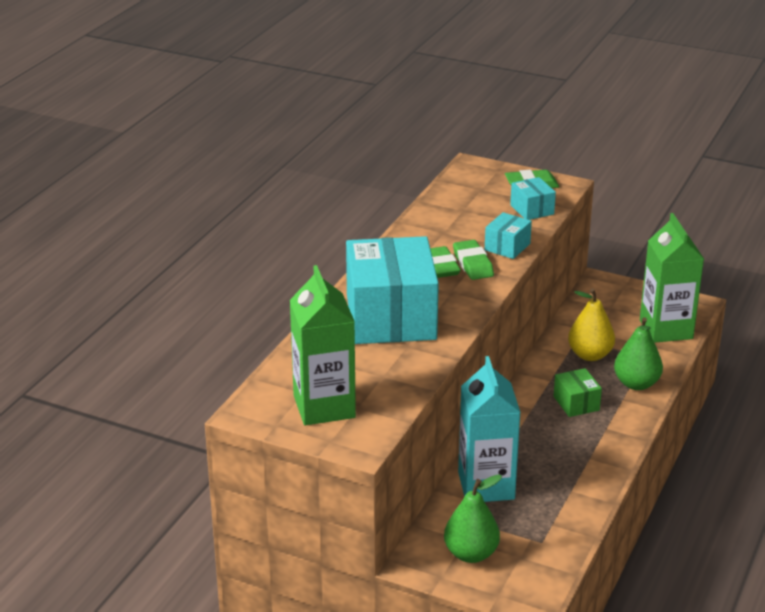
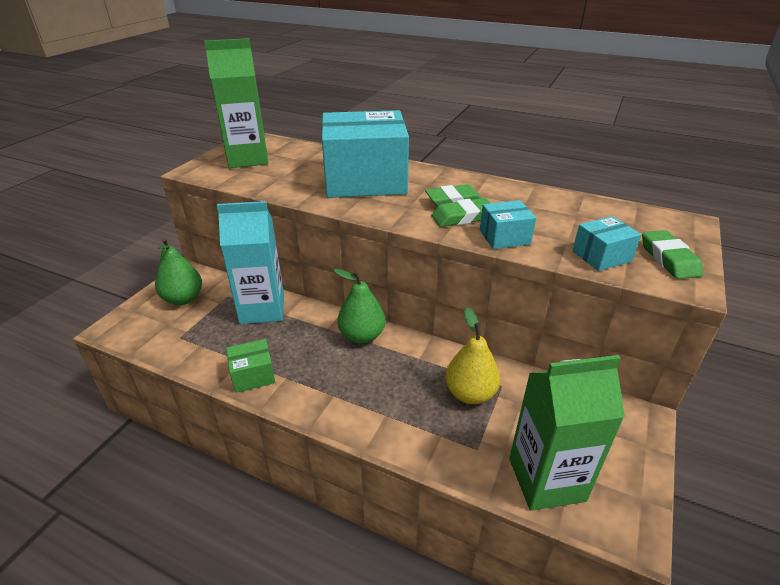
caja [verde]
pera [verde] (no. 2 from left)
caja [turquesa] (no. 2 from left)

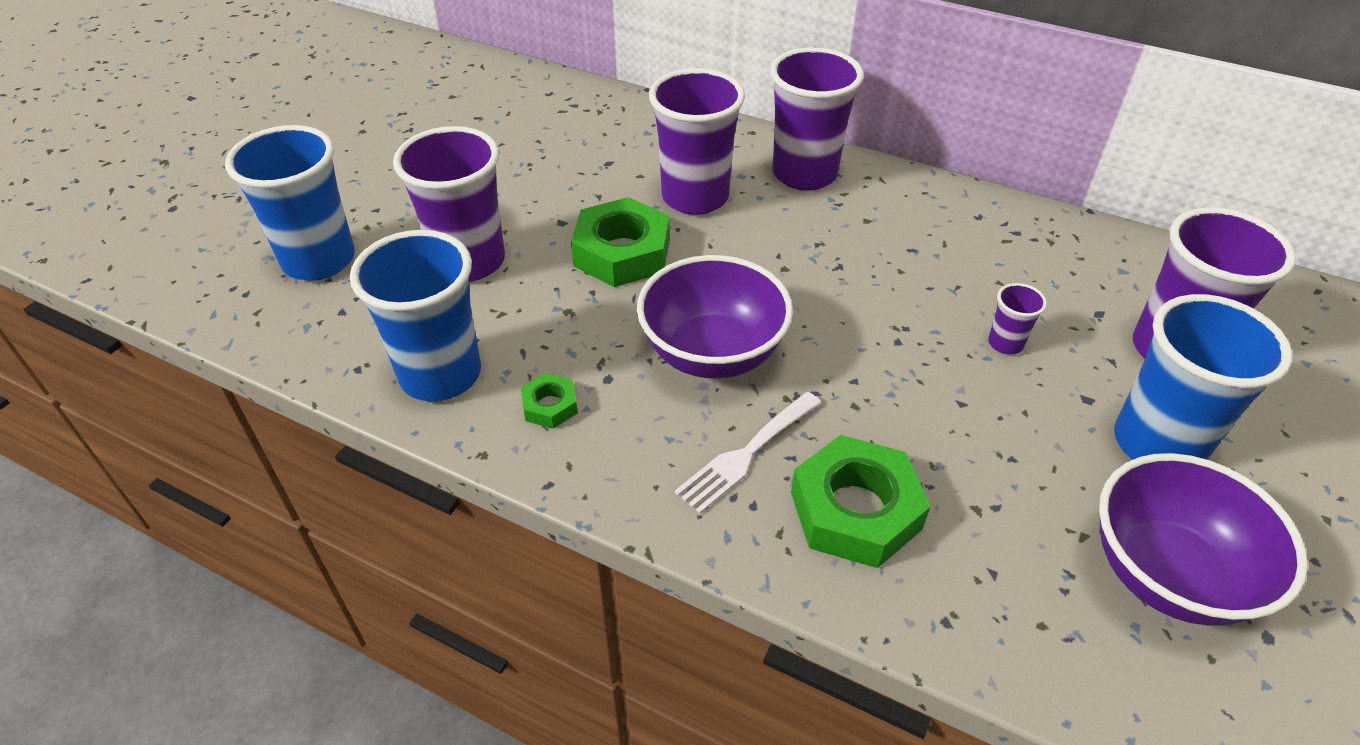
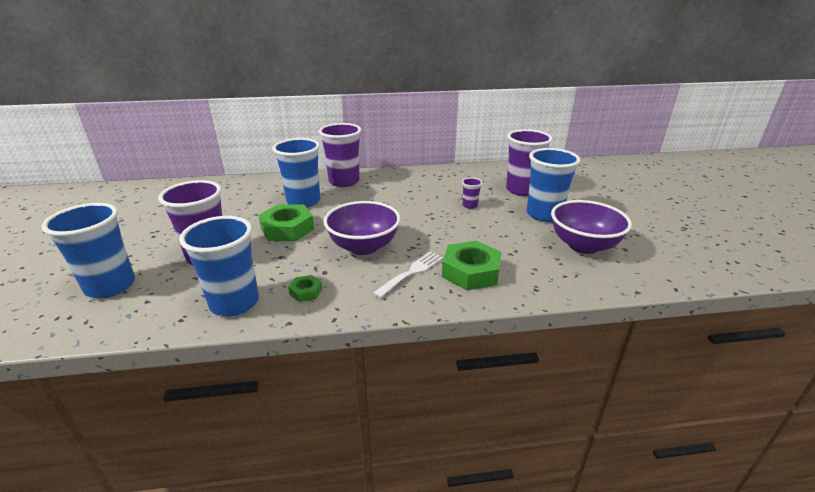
vaso [azul] (no. 3 from left)
tenedor [blanco]

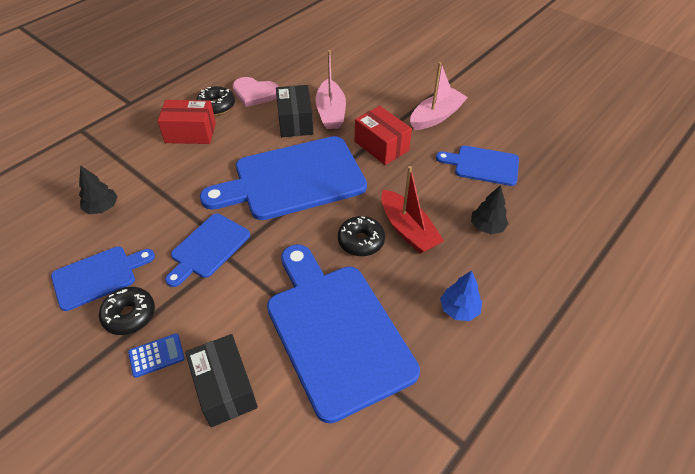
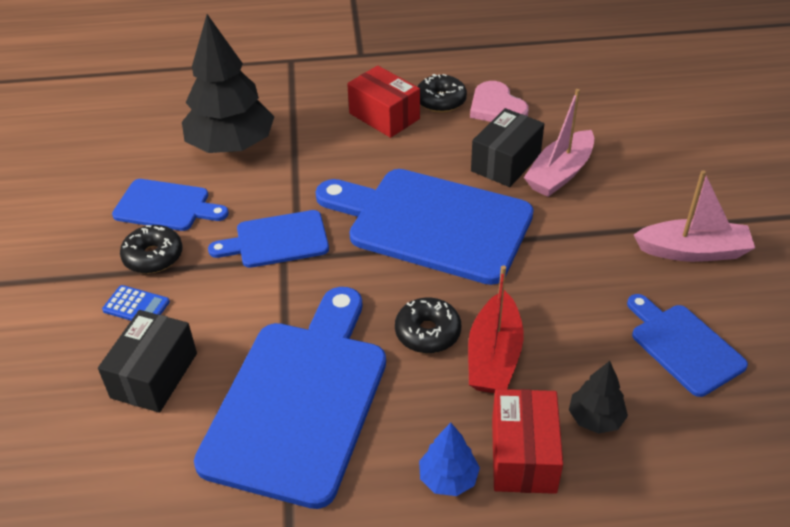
árbol [negro] (no. 1 from left)
caja [rojo] (no. 2 from left)

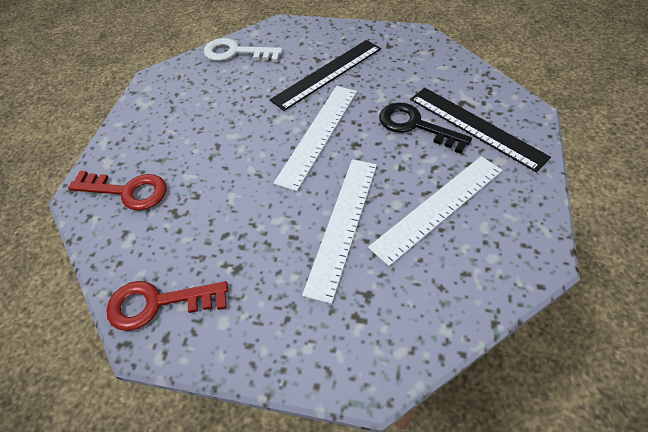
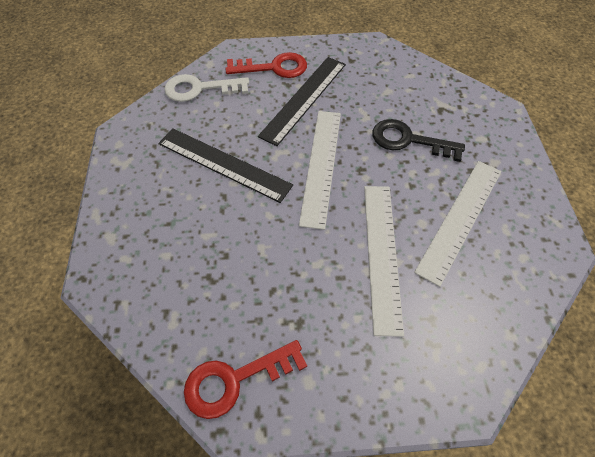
regla [negro] (no. 1 from left)
llave [rojo] (no. 2 from left)

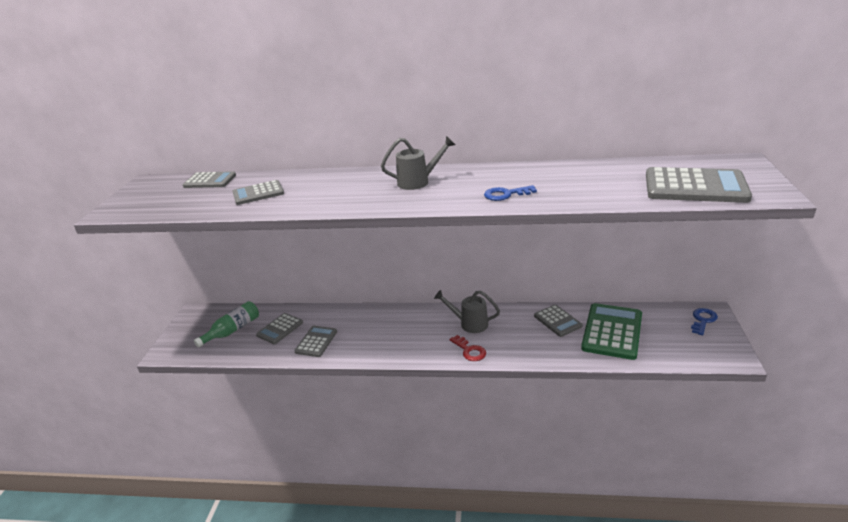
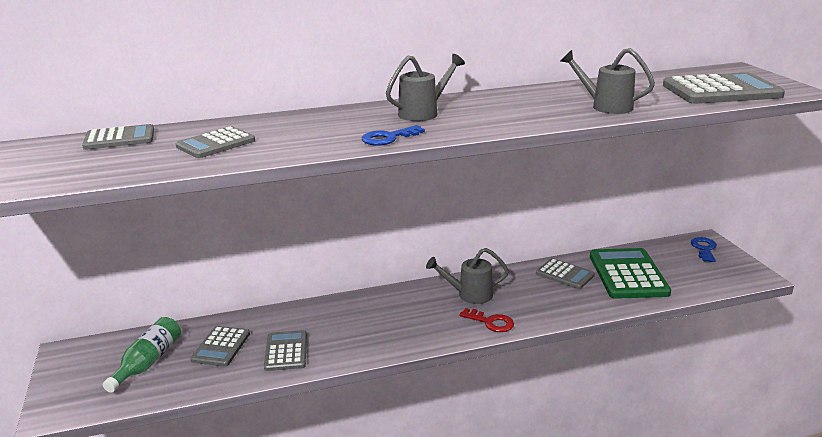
llave [azul] (no. 1 from left)
regadera [gris] (no. 3 from left)

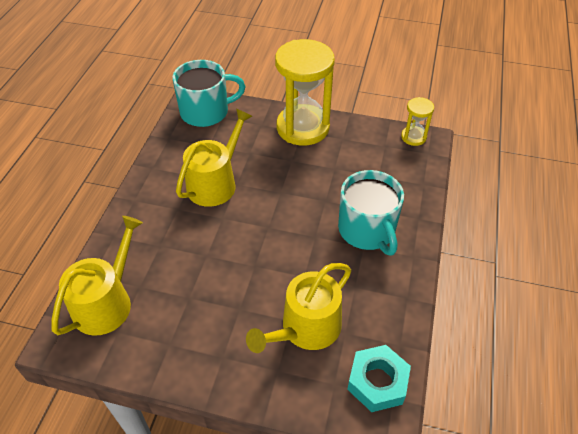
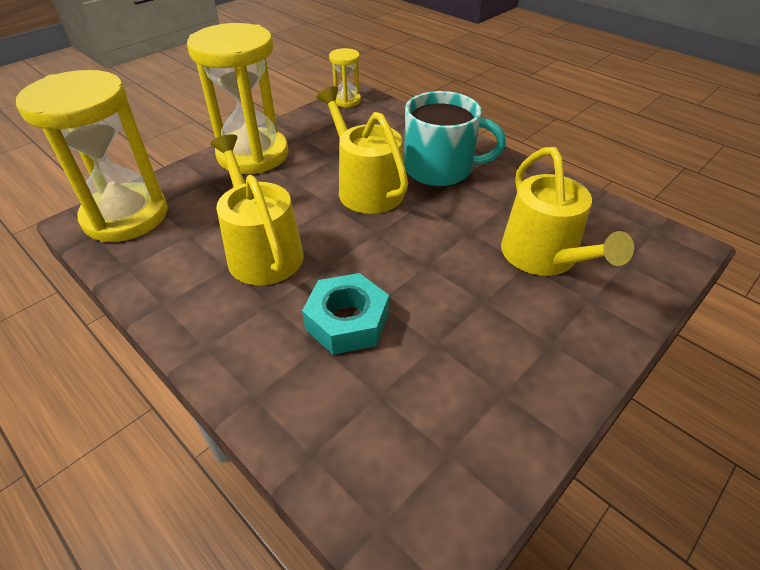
reloj de arena [amarillo] (no. 1 from left)
tuerca [turquesa]
regadera [amarillo] (no. 2 from left)

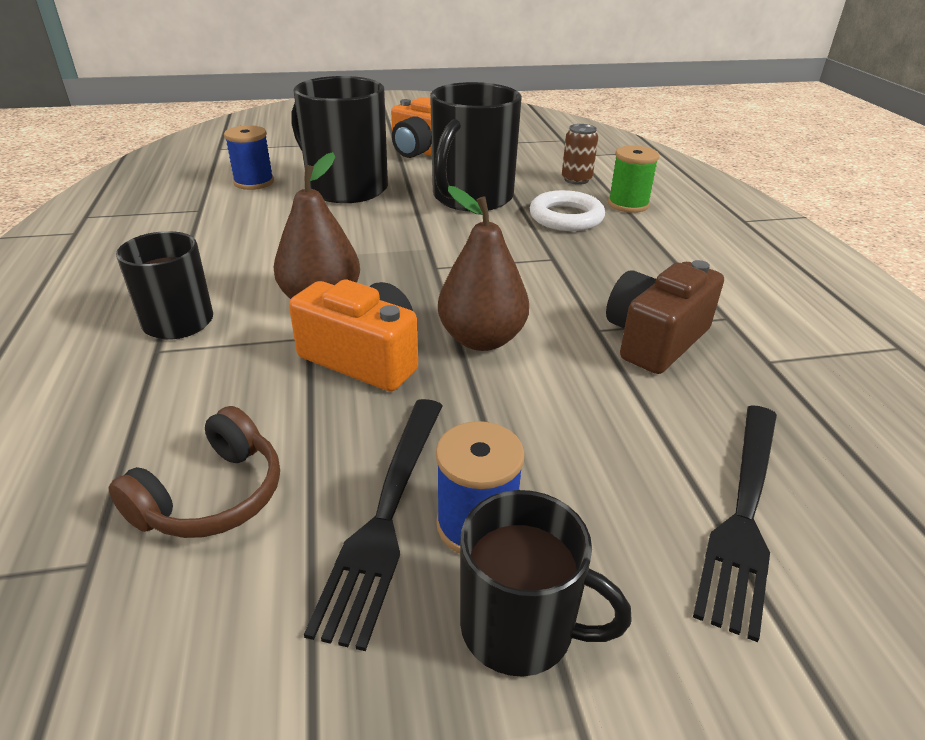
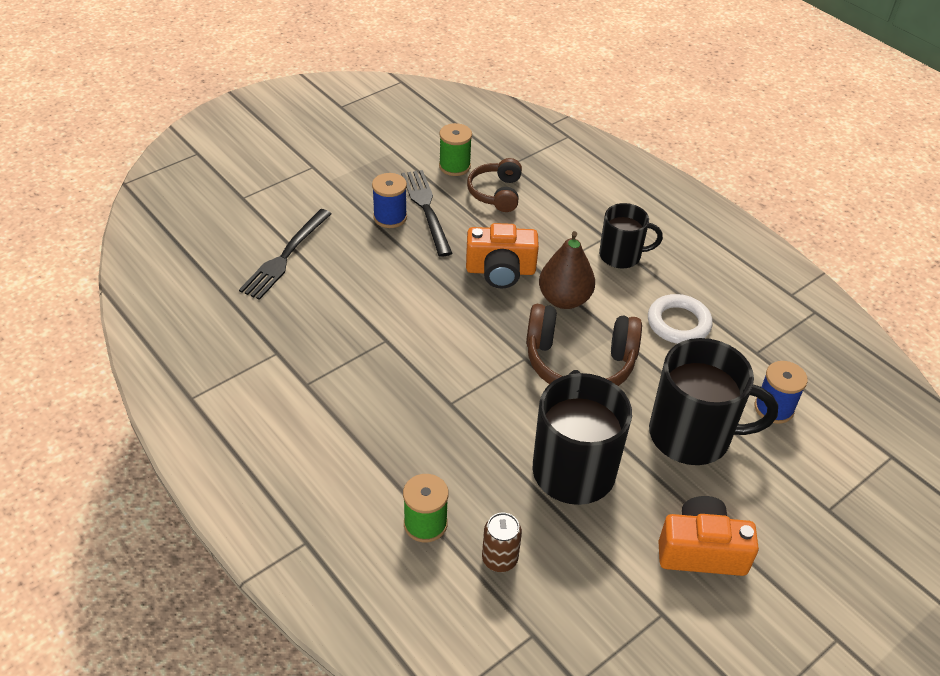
tenedor [negro] (no. 1 from left)
carrete [verde] (no. 2 from left)
auriculares [marrón] (no. 2 from left)
anillo [blanco]
pera [marrón] (no. 2 from left in the first image)
taza [negro] (no. 4 from left in the first image)
cámara [marrón]

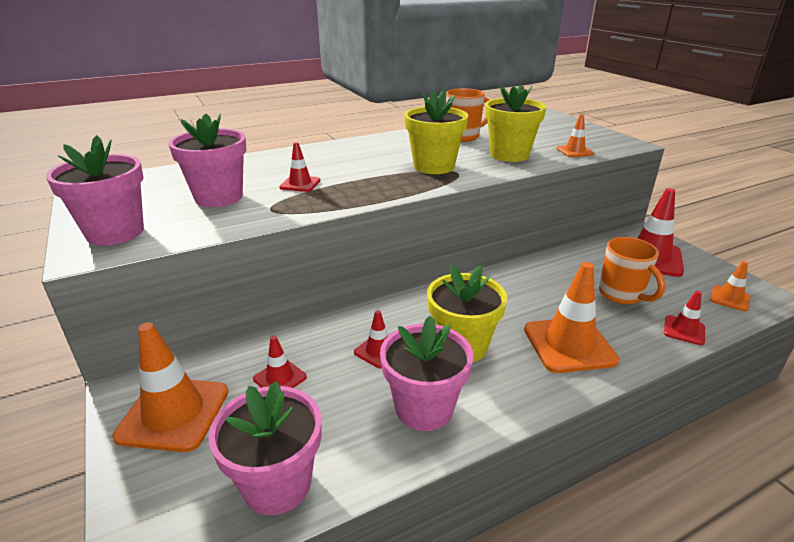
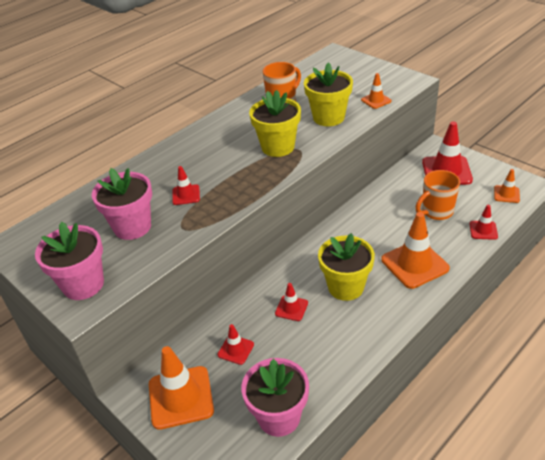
taza [naranja] (no. 2 from left)
maceta [rosa] (no. 4 from left in the first image)

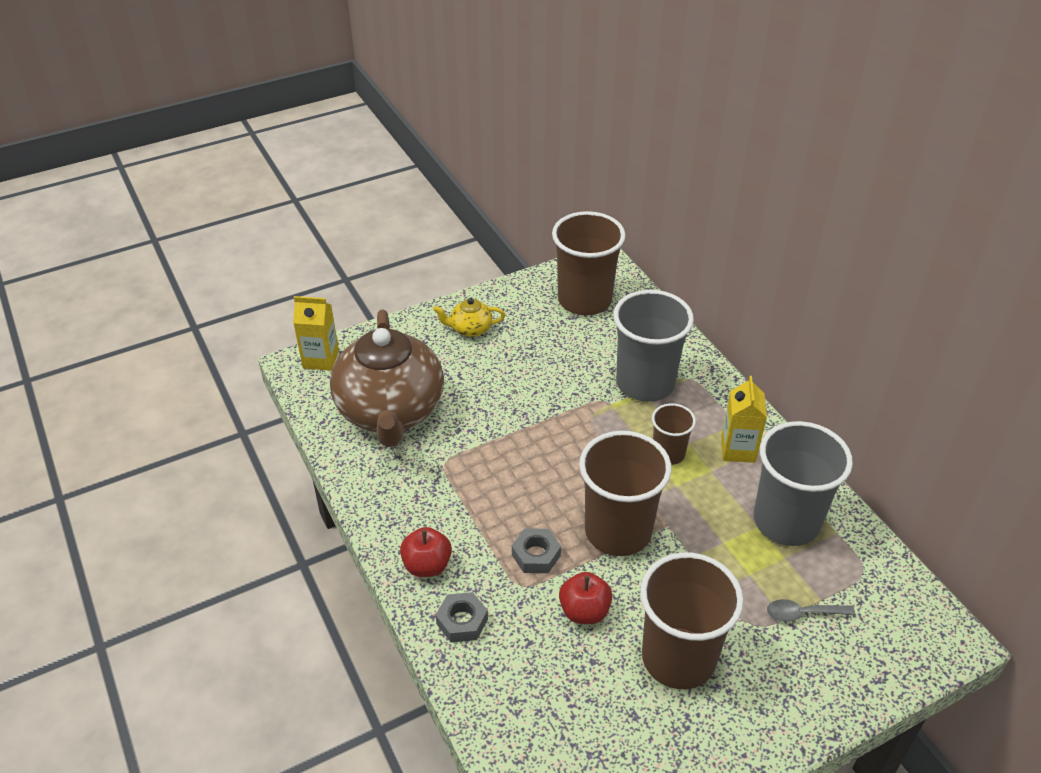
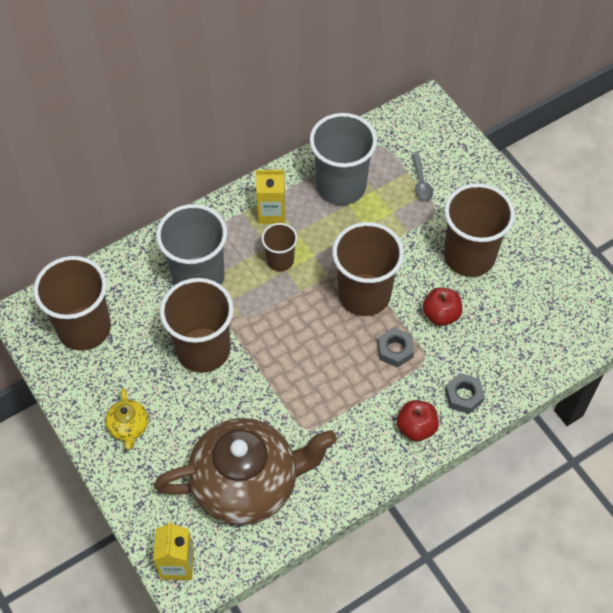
vaso [marrón] (no. 2 from left)

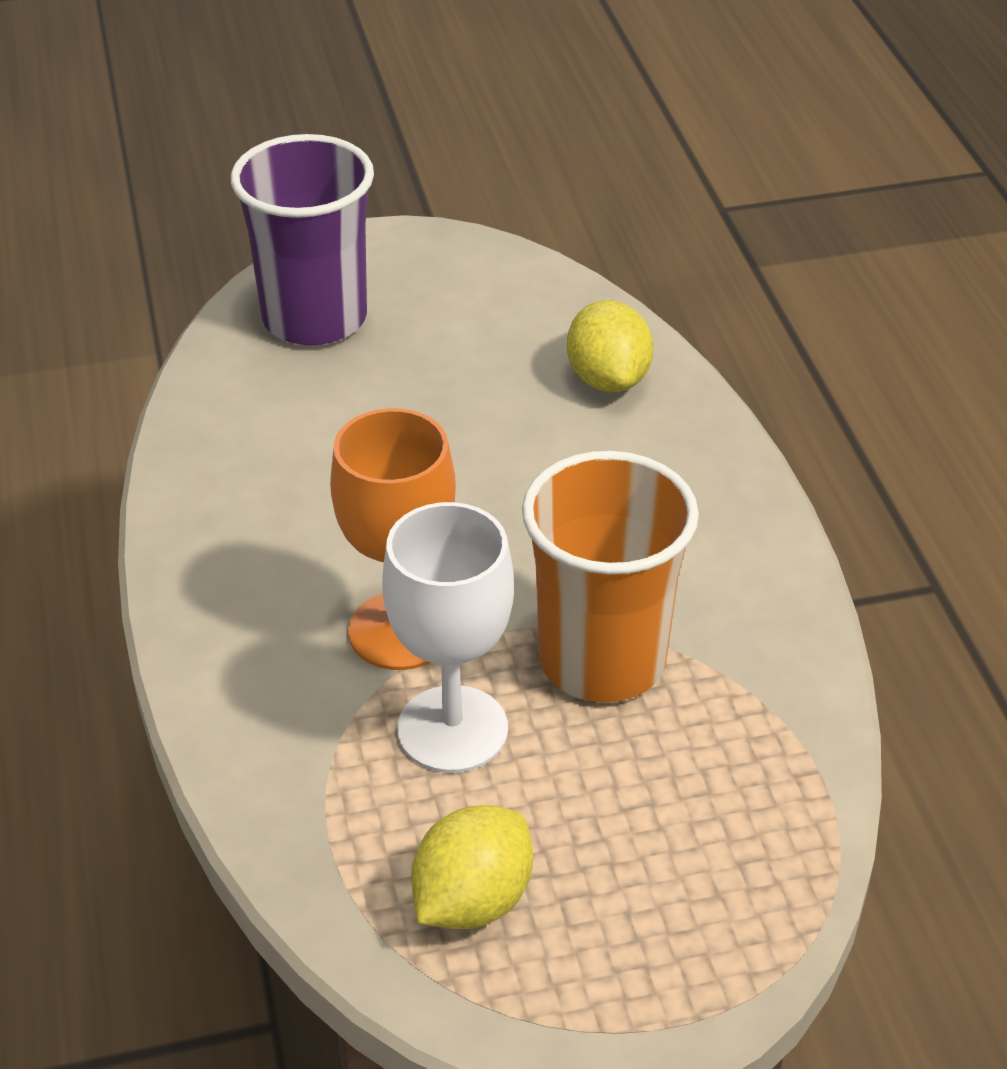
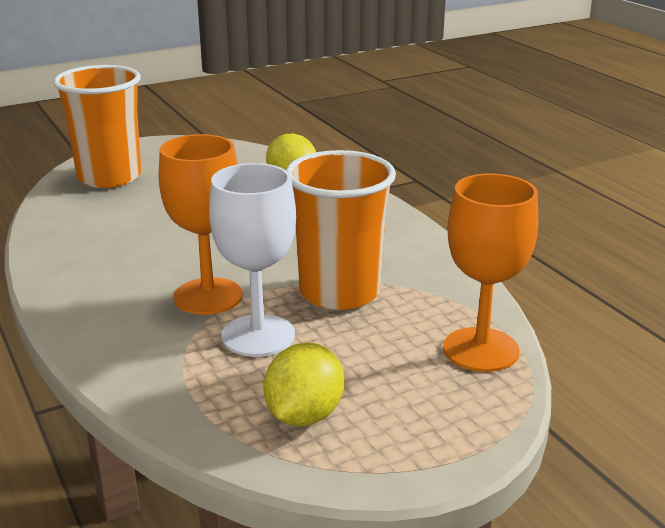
vaso [naranja] (no. 1 from left)
copa [naranja] (no. 2 from left)

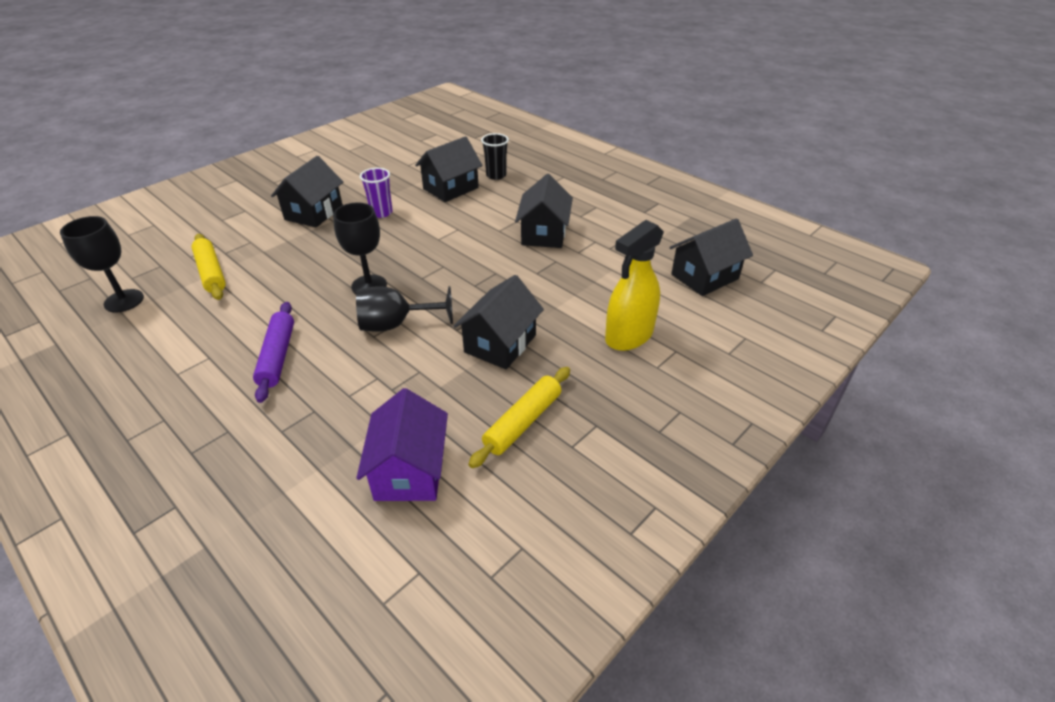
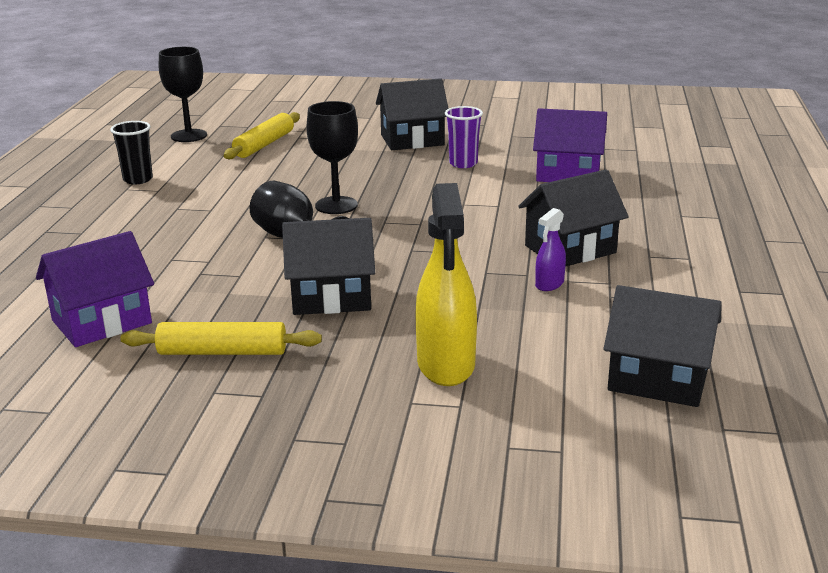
vaso [negro]
pulverizador [amarillo]
casa [morado] (no. 2 from left)
pulverizador [morado]
rodillo [morado]

